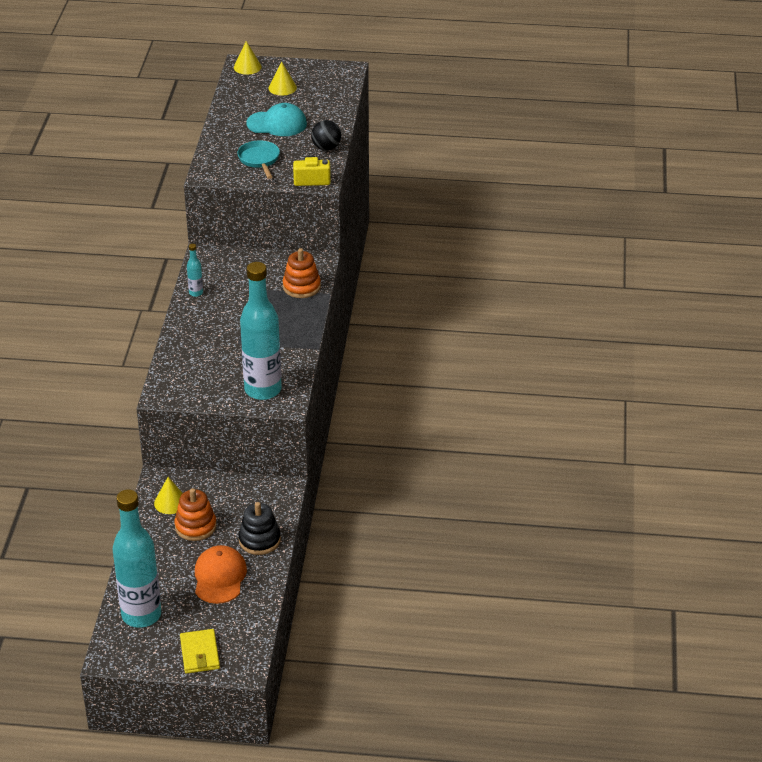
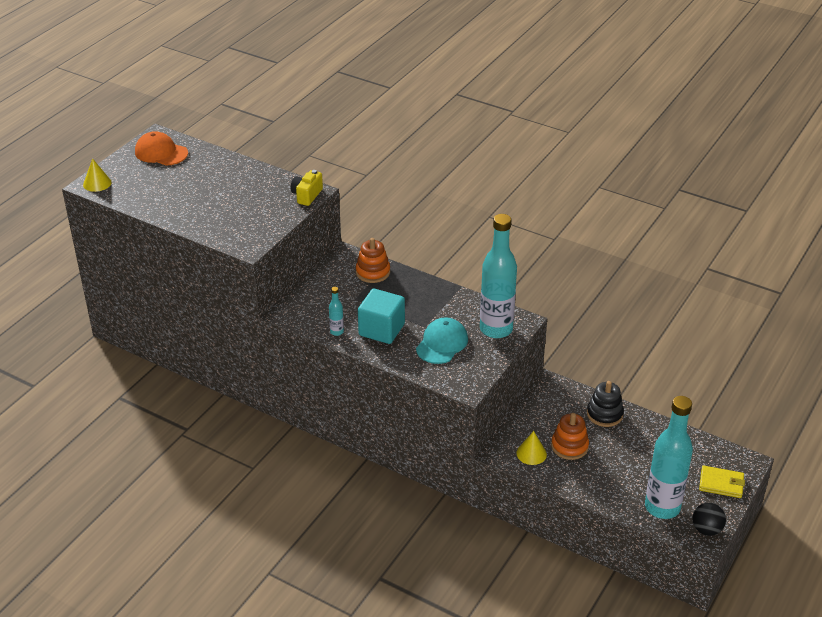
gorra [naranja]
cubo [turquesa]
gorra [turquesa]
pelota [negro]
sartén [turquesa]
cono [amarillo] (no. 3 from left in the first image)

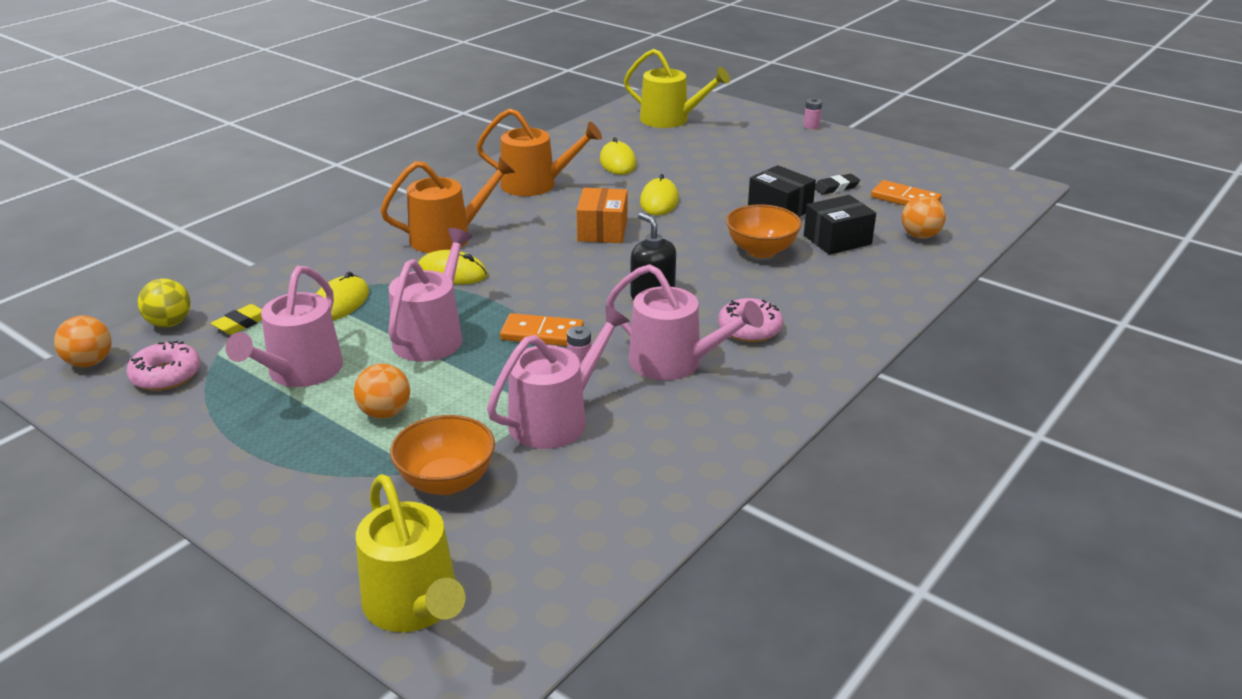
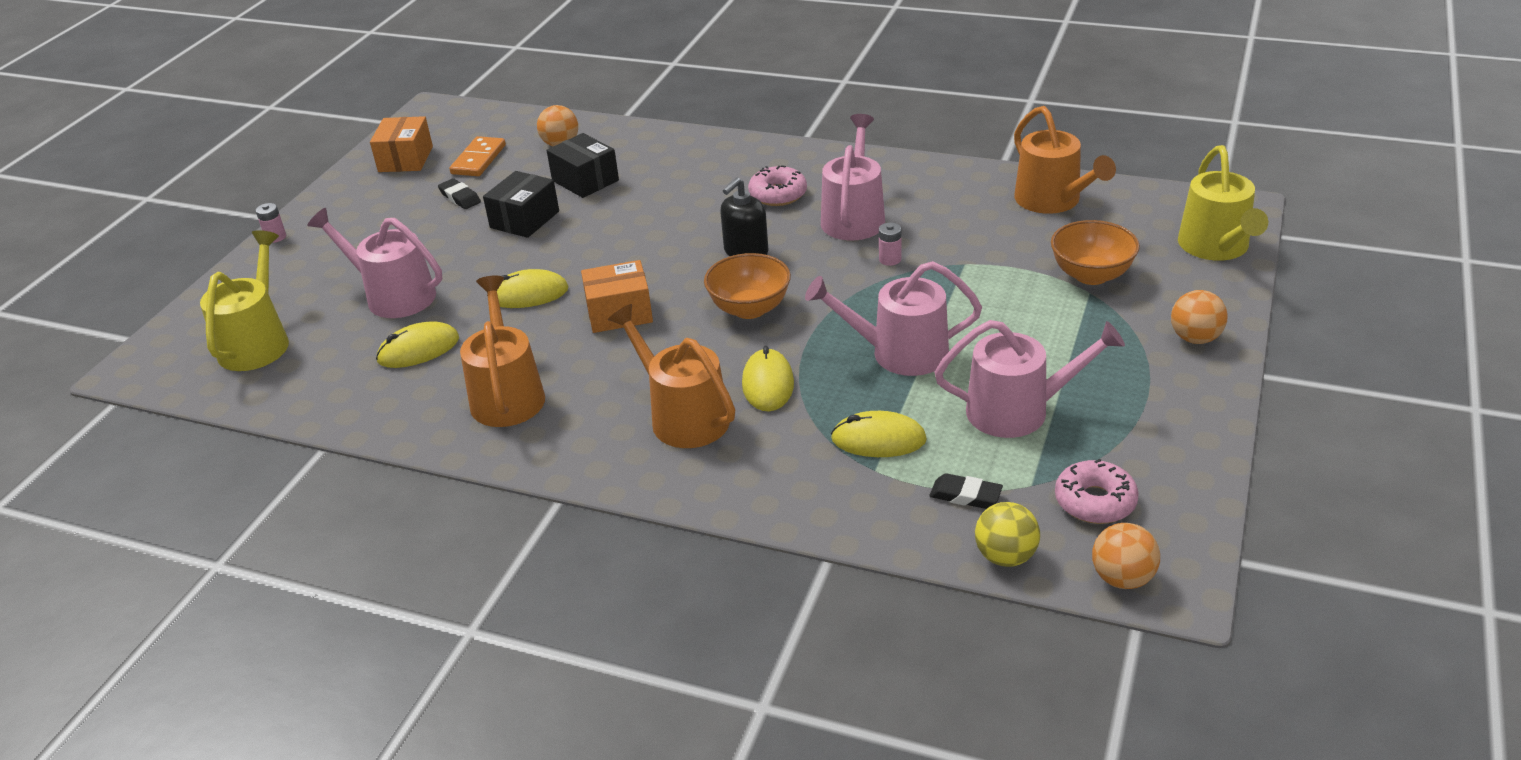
regadera [rosa] (no. 1 from left)
caja [naranja] (no. 1 from left)
cuenco [naranja] (no. 1 from left)
goma de borrar [negro] (no. 2 from left)
regadera [naranja] (no. 3 from left)
pelota [naranja] (no. 3 from left)
regadera [amarillo] (no. 2 from left)
ficha de dominó [naranja] (no. 1 from left in the first image)

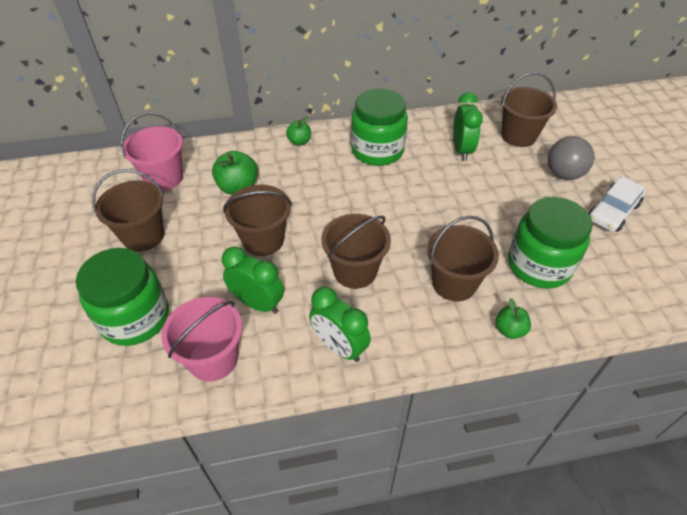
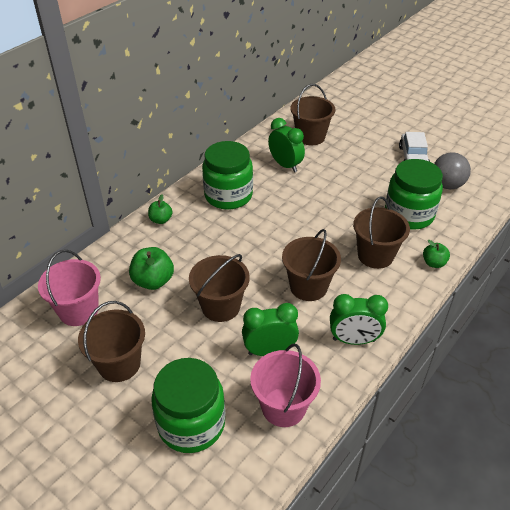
pelota [gris]

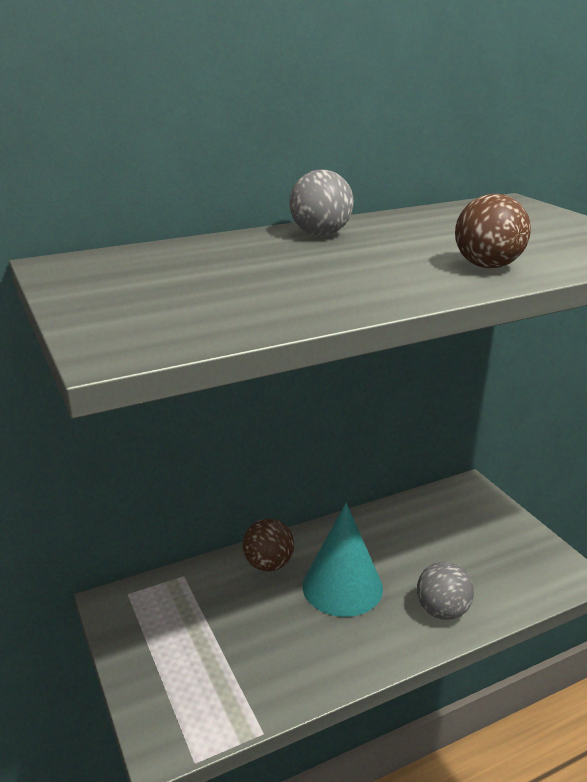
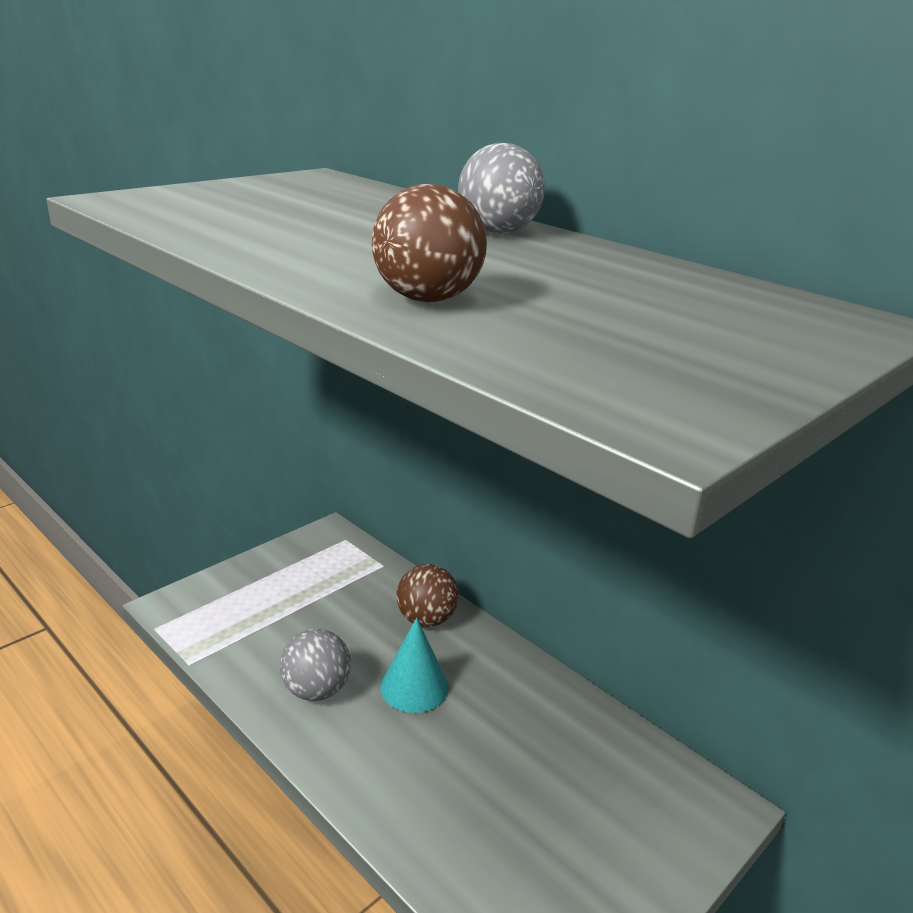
pelota [gris] (no. 1 from left)
cono [turquesa]

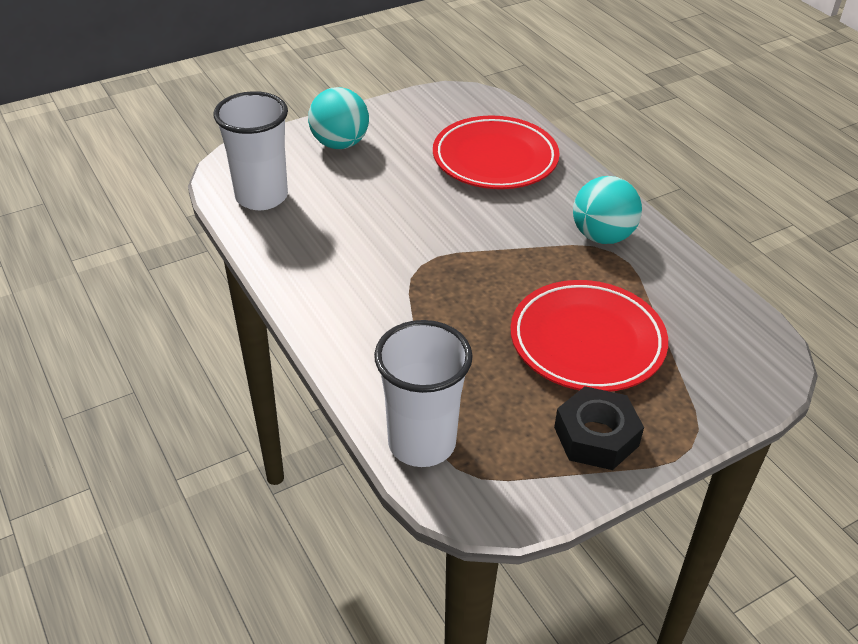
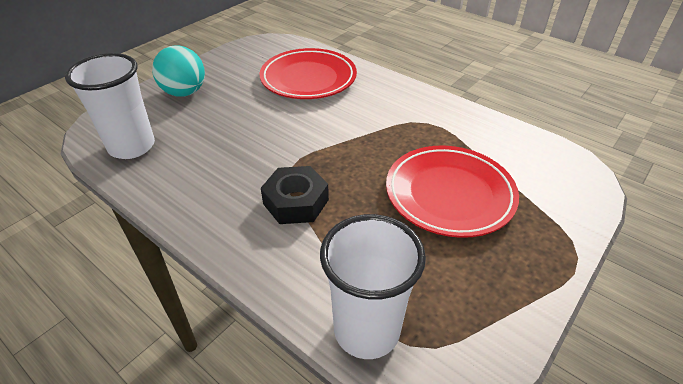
tuerca [negro]
pelota [turquesa] (no. 2 from left in the first image)

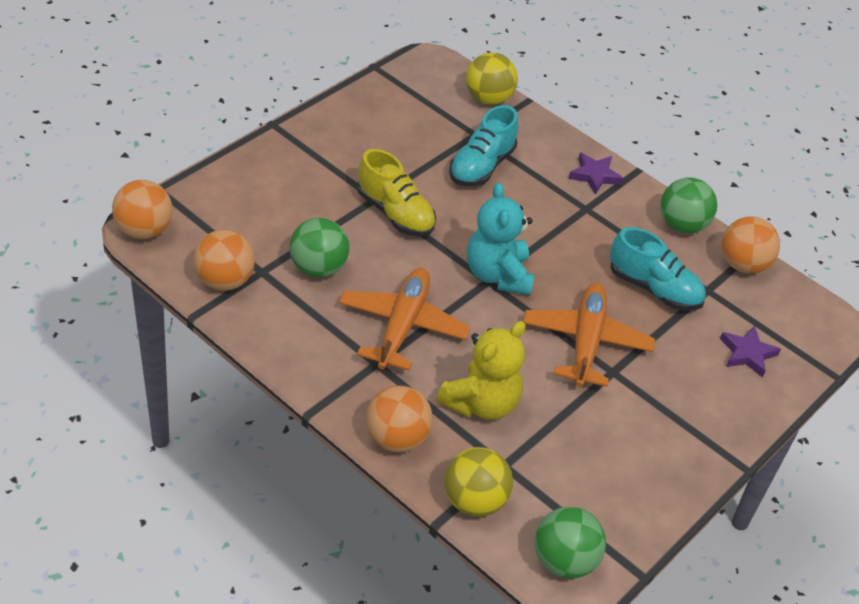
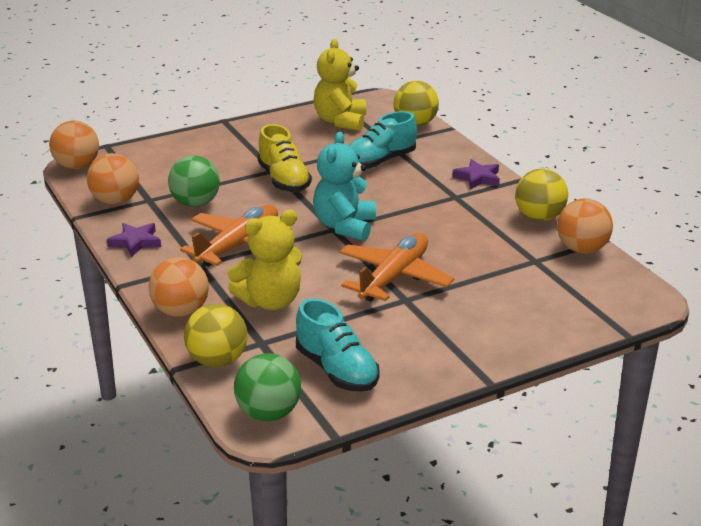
estrella [morado] (no. 1 from left)
zapato [turquesa] (no. 1 from left)
osito [amarillo] (no. 2 from left)
pelota [amarillo] (no. 3 from left)

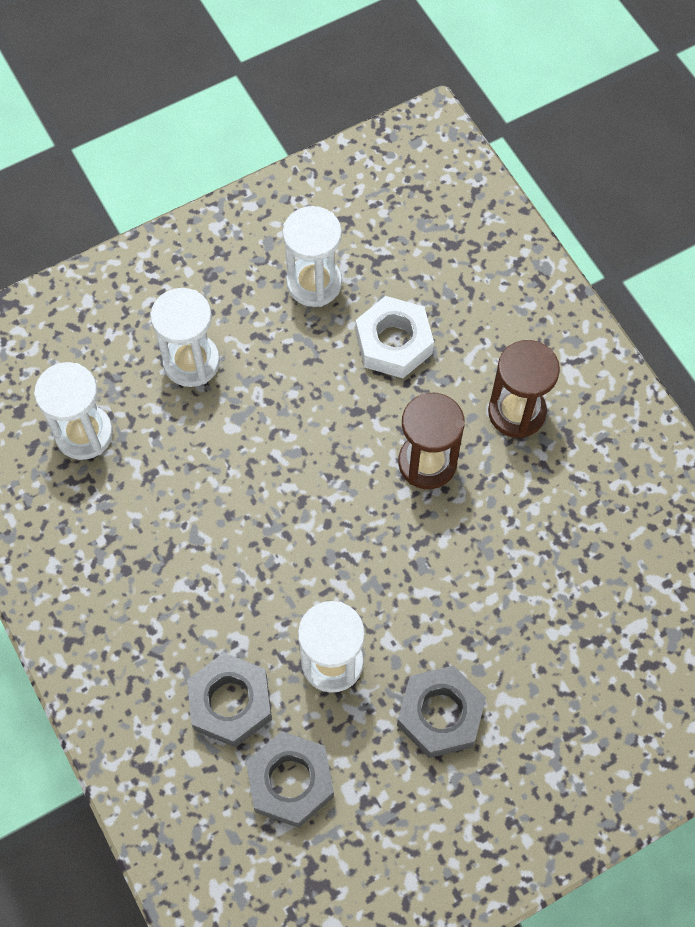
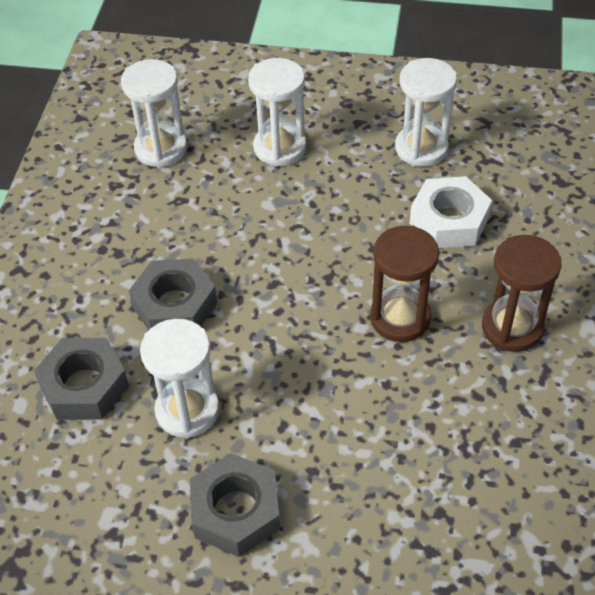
tuerca [gris] (no. 2 from left)

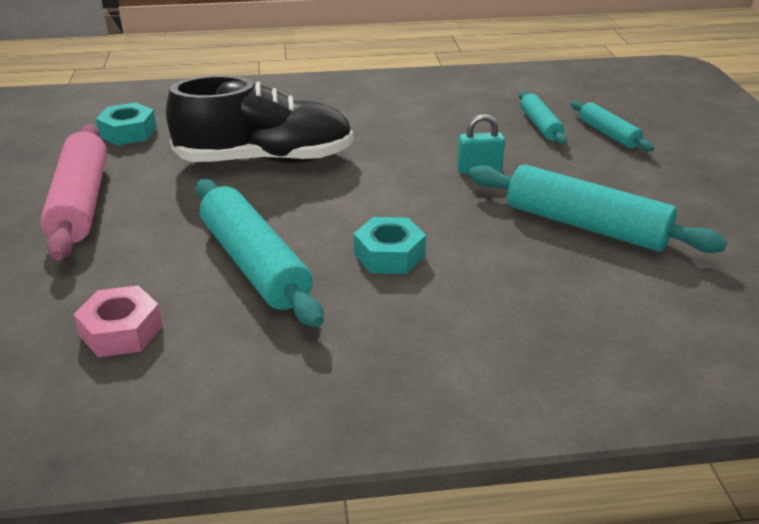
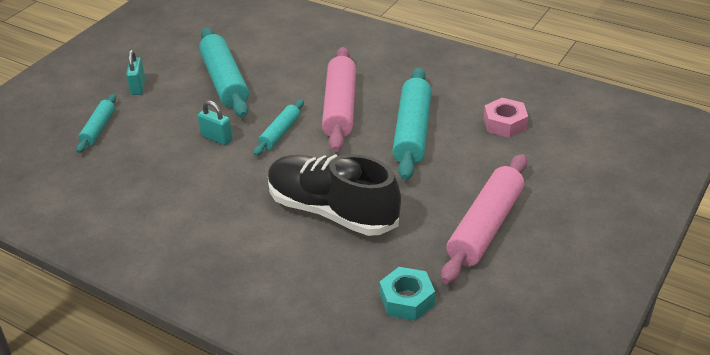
candado [turquesa] (no. 1 from left)
rodillo [turquesa] (no. 3 from left)
rodillo [rosa] (no. 1 from left)

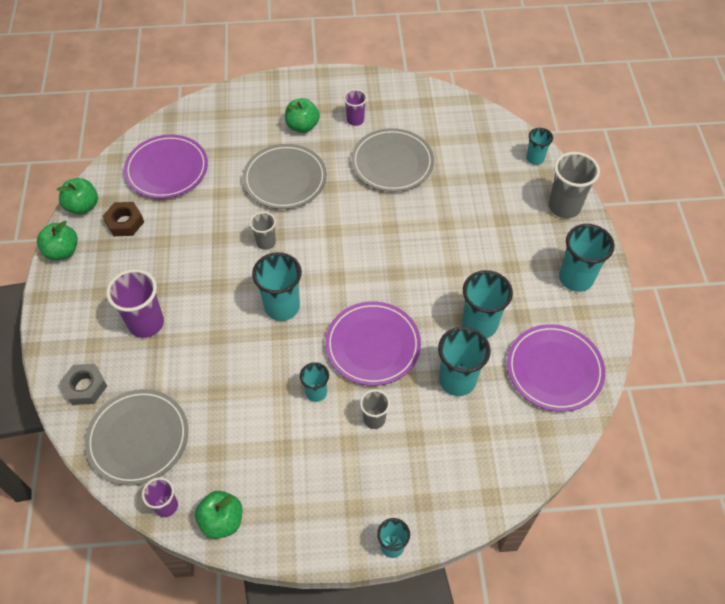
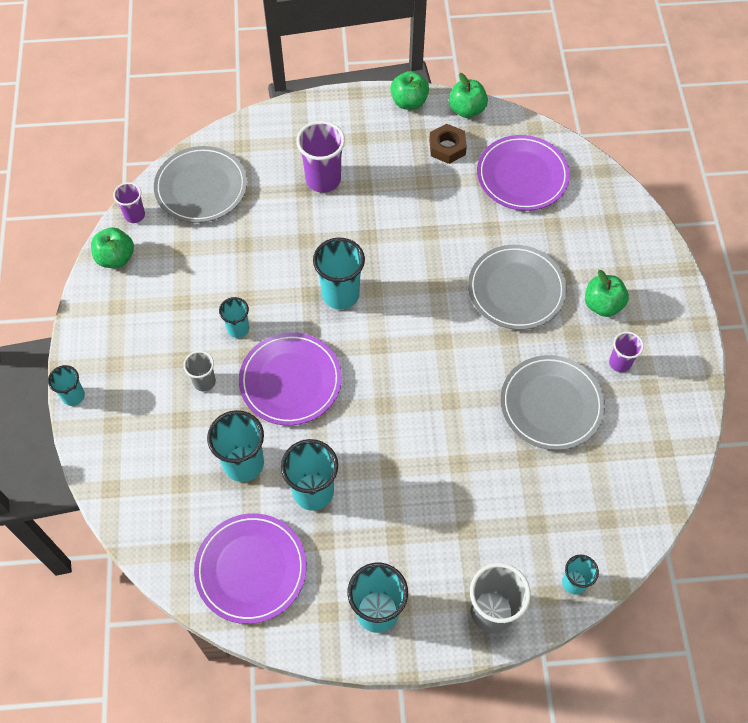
tuerca [gris]
vaso [gris] (no. 1 from left in the first image)

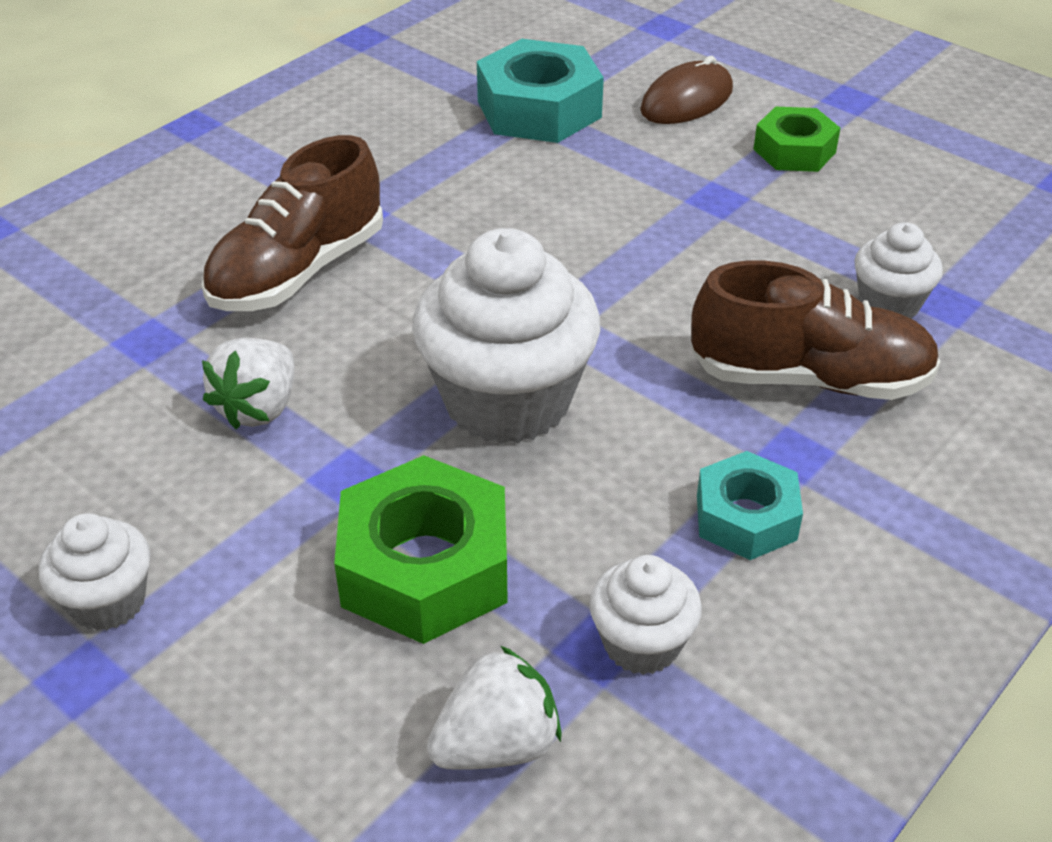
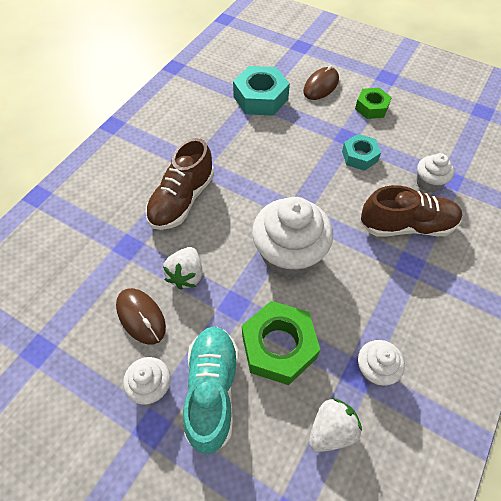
ratón [marrón] (no. 1 from left)
zapato [turquesa]
tuerca [turquesa] (no. 2 from left)

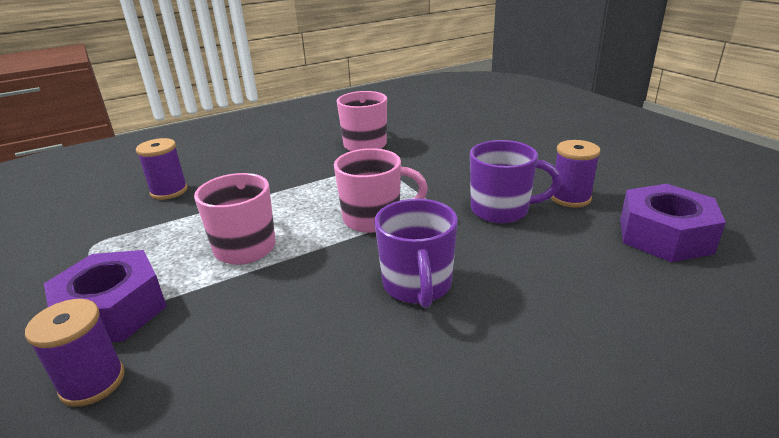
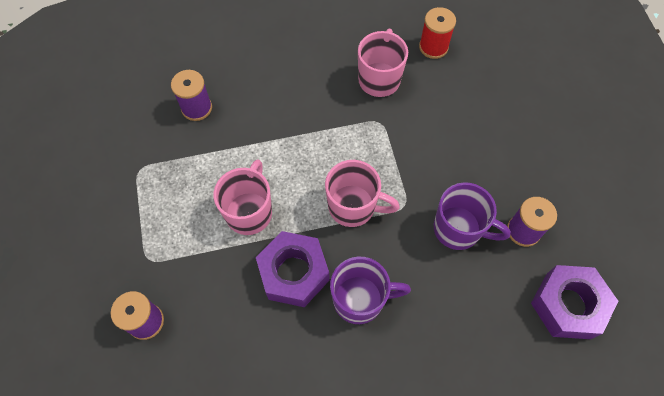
tuerca [morado] (no. 1 from left)
taza [morado] (no. 1 from left)
carrete [rojo]

